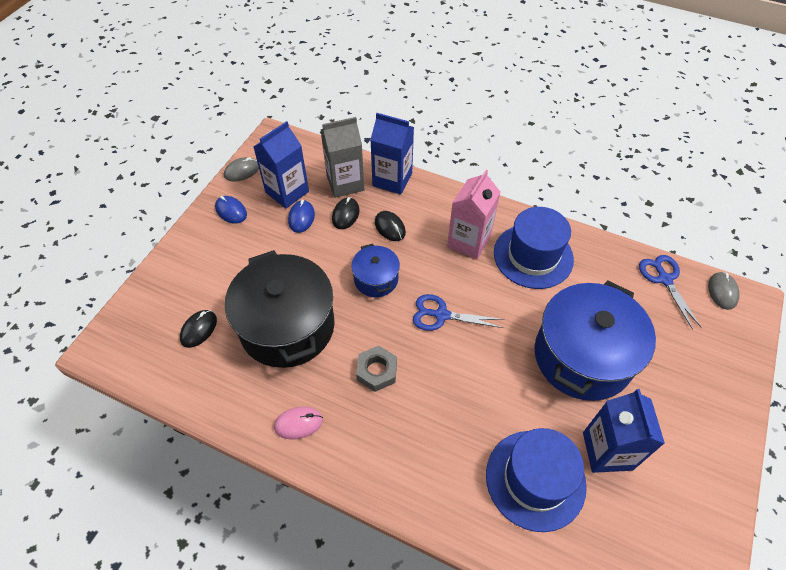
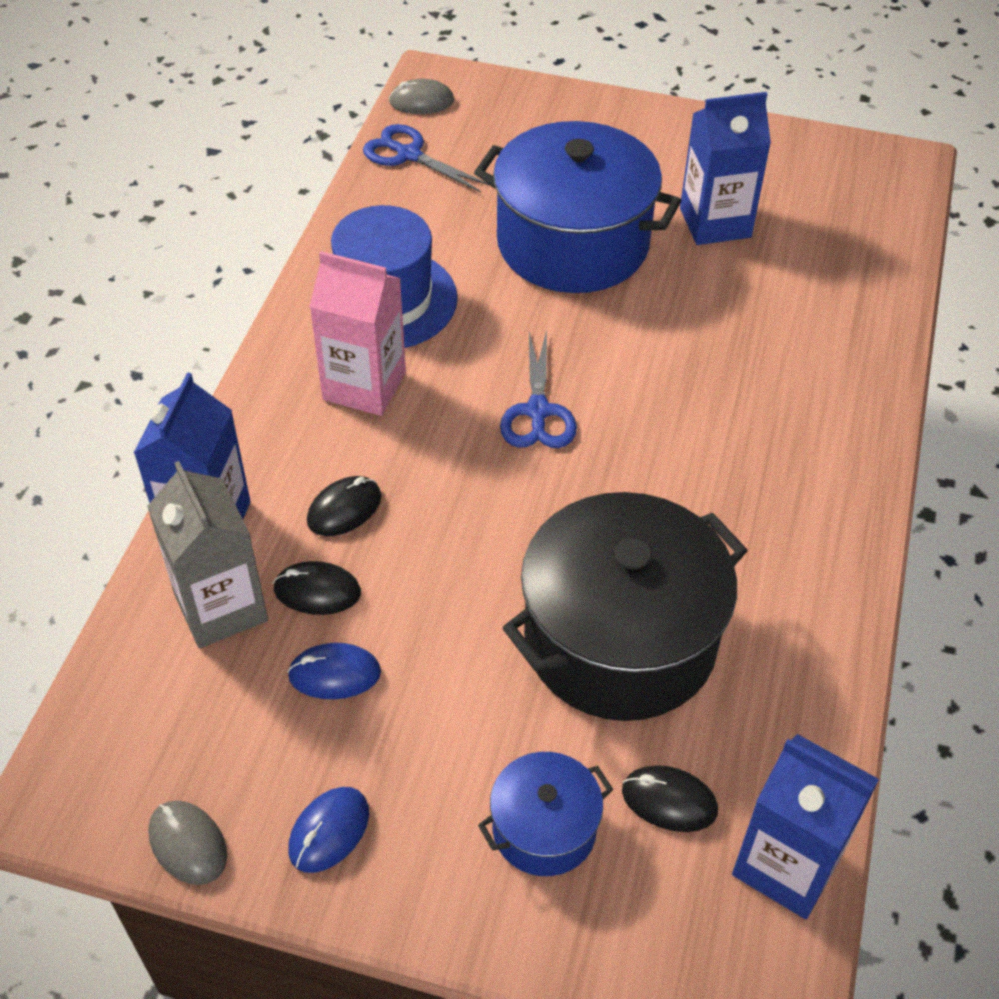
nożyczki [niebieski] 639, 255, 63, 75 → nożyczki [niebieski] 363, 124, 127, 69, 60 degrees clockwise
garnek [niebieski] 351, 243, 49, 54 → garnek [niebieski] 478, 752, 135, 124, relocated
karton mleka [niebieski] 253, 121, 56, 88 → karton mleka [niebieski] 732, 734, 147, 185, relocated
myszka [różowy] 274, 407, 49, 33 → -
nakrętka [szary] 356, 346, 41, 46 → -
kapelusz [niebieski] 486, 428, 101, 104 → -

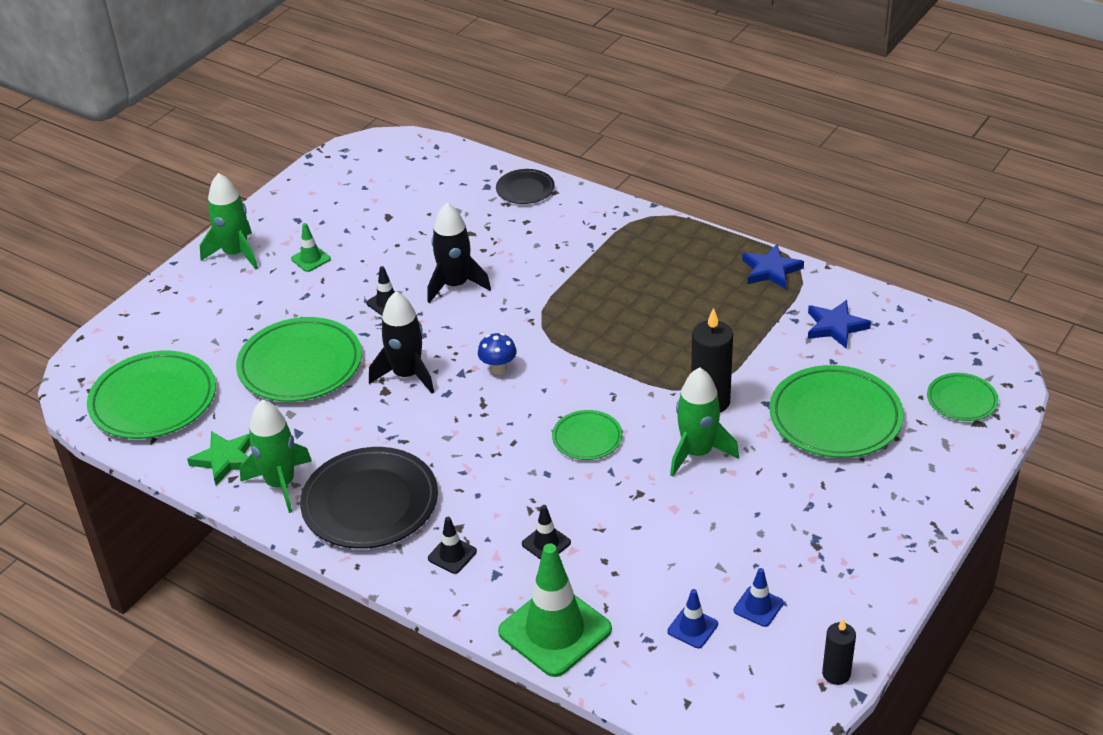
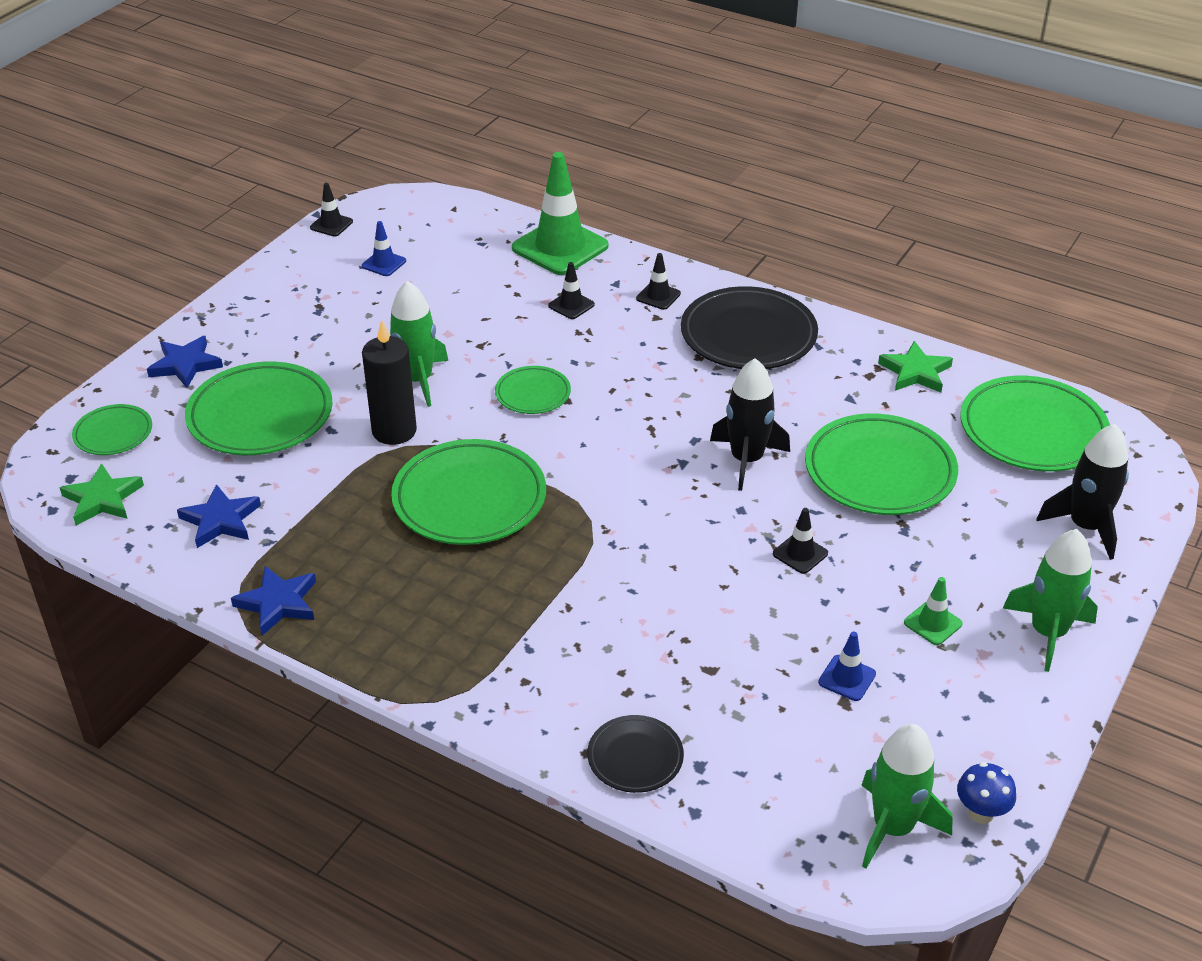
- → gwiazda [zielony] 59, 463, 85, 62
- → gwiazda [niebieski] 147, 336, 76, 52
świeca [czarny] 822, 619, 34, 66 → pachołek [czarny] 310, 183, 43, 53
- → talerz [zielony] 391, 439, 155, 106
pachołek [niebieski] 667, 589, 51, 59 → pachołek [niebieski] 818, 632, 58, 69, relocated
rakieta [zielony] 240, 400, 72, 113 → rakieta [zielony] 861, 724, 92, 145, relocated
grzyb [niebieski] 478, 333, 39, 42 → grzyb [niebieski] 957, 762, 59, 62, relocated
rakieta [czarny] 427, 203, 64, 100 → rakieta [czarny] 1037, 424, 92, 136, relocated

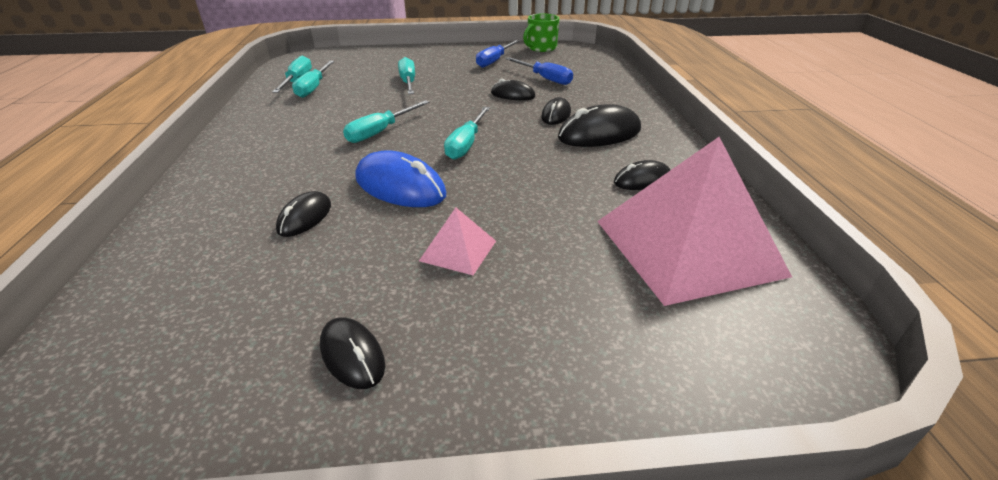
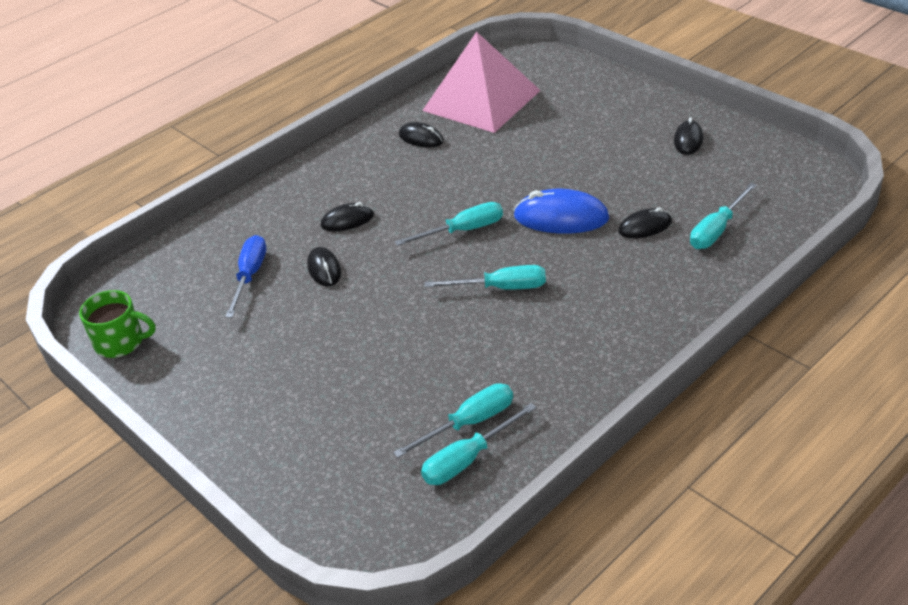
myszka [niebieski] 356, 150, 90, 57 → myszka [niebieski] 513, 189, 97, 44, 75 degrees counterclockwise
śrubokręt [turkusowy] 398, 57, 17, 37 → śrubokręt [turkusowy] 690, 183, 67, 66, relocated
piramida [różowy] 419, 208, 77, 67 → -
śrubokręt [niebieski] 476, 40, 43, 28 → -
myszka [czarny] 558, 104, 83, 43 → -

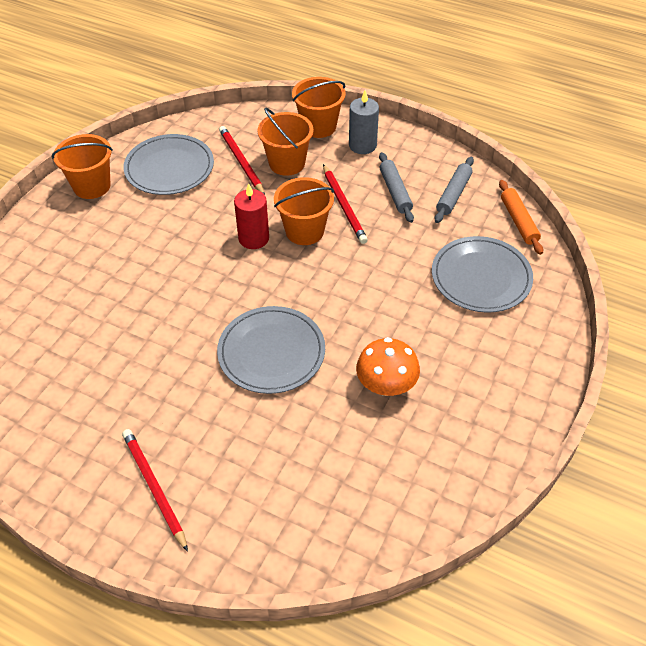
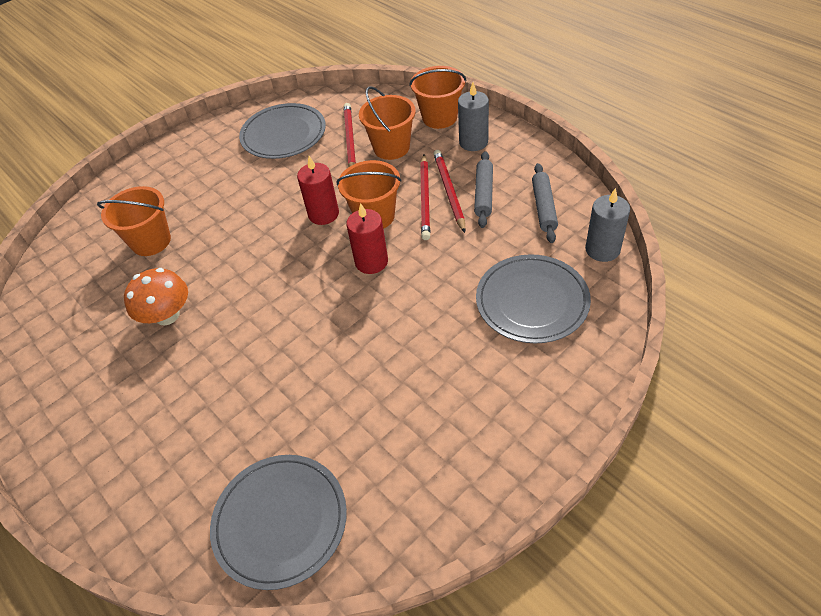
wiadro [pomarańczowy] 52, 134, 61, 65 → wiadro [pomarańczowy] 97, 186, 74, 70, relocated
grzyb [pomarańczowy] 356, 337, 64, 59 → grzyb [pomarańczowy] 124, 268, 64, 58, relocated
talerz [szary] 217, 306, 108, 88 → talerz [szary] 210, 455, 137, 135, relocated
- → świeca [czerwony] 346, 203, 42, 71
ołówek [czerwony] 122, 429, 66, 123 → ołówek [czerwony] 434, 150, 31, 83, relocated
wałek do ciasta [szary] 435, 157, 39, 66 → wałek do ciasta [szary] 532, 163, 26, 80, 45 degrees counterclockwise
wałek do ciasta [pomarańczowy] 499, 180, 44, 75 → świeca [szary] 585, 188, 45, 74

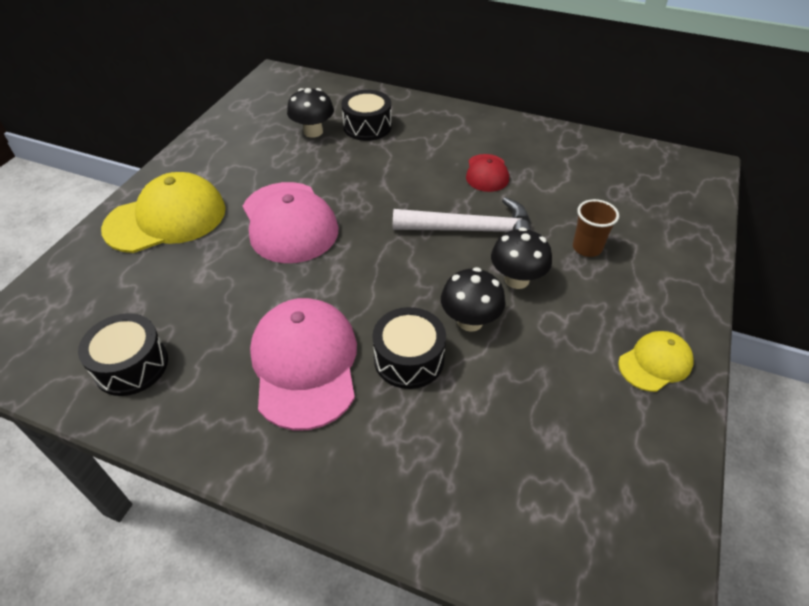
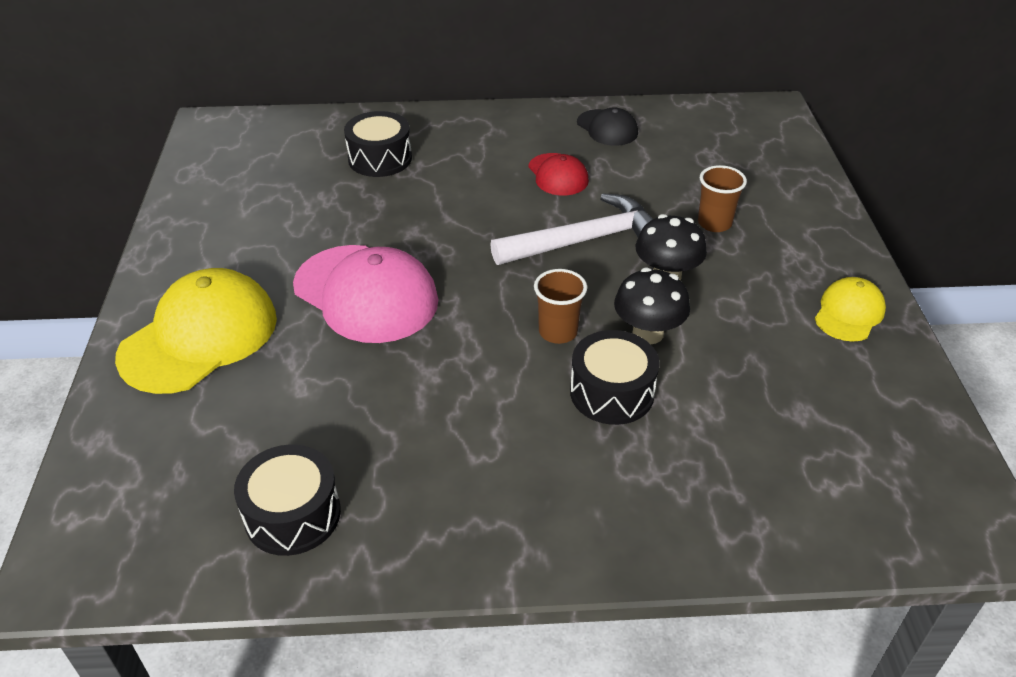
- → szklanka [brązowy] 534, 269, 53, 75
- → czapka [czarny] 577, 107, 61, 39
czapka [różowy] 250, 298, 107, 133 → -
grzyb [czarny] 287, 88, 47, 50 → -

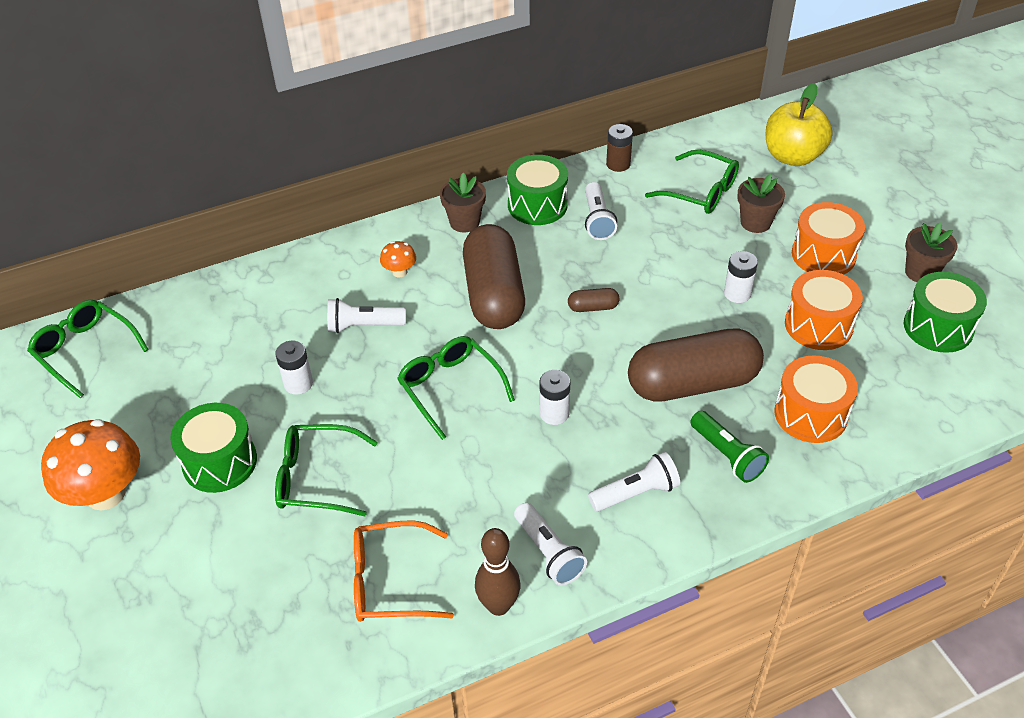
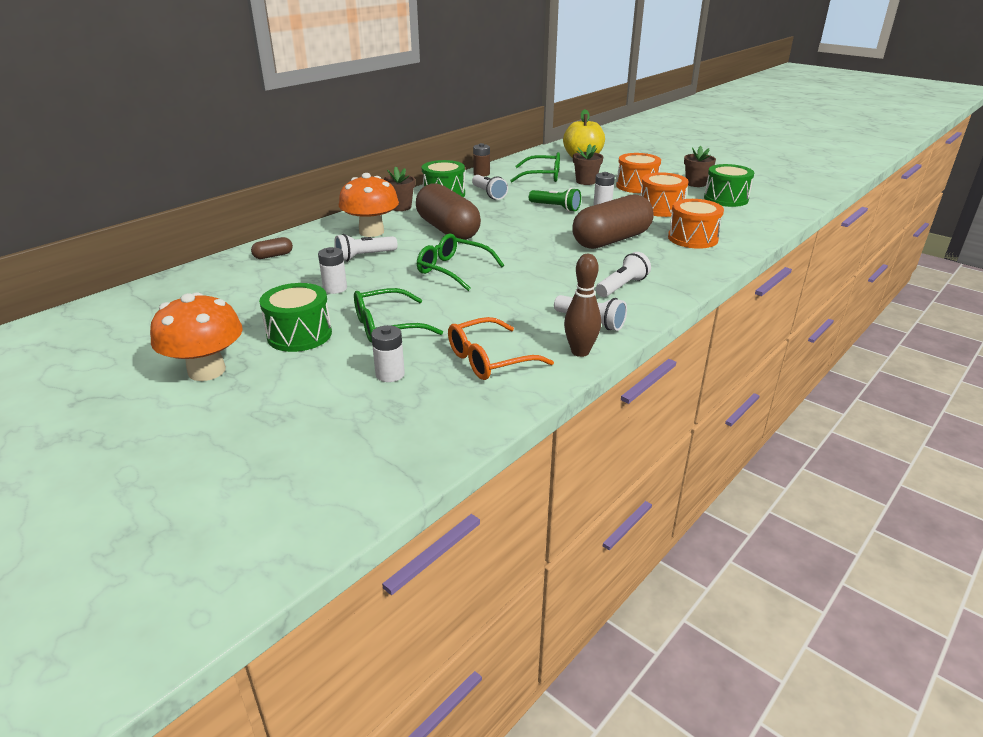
kapsułka [brązowy] 568, 288, 51, 24 → kapsułka [brązowy] 251, 237, 42, 22, relocated
grzyb [pomarańczowy] 380, 241, 36, 37 → grzyb [pomarańczowy] 339, 173, 60, 64, x2.15
bateria [biały] 540, 370, 30, 55 → bateria [biały] 371, 325, 34, 57, relocated
latarka [zielony] 690, 411, 79, 72 → latarka [zielony] 529, 188, 52, 24, relocated
okulary [zielony] 27, 300, 122, 98 → -

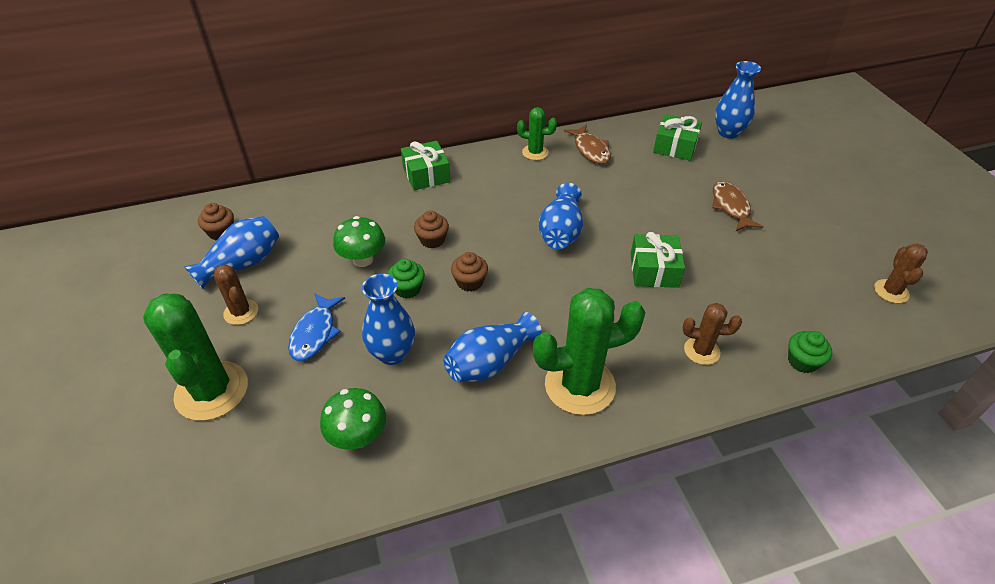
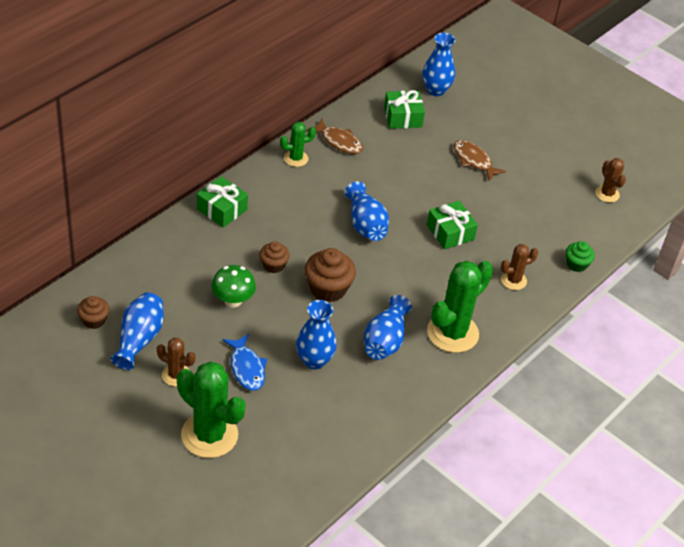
muffinka [brązowy] 451, 252, 37, 40 → muffinka [brązowy] 305, 248, 51, 54, x1.68
grzyb [zielony] 320, 388, 66, 62 → -
muffinka [zielony] 388, 259, 37, 40 → -

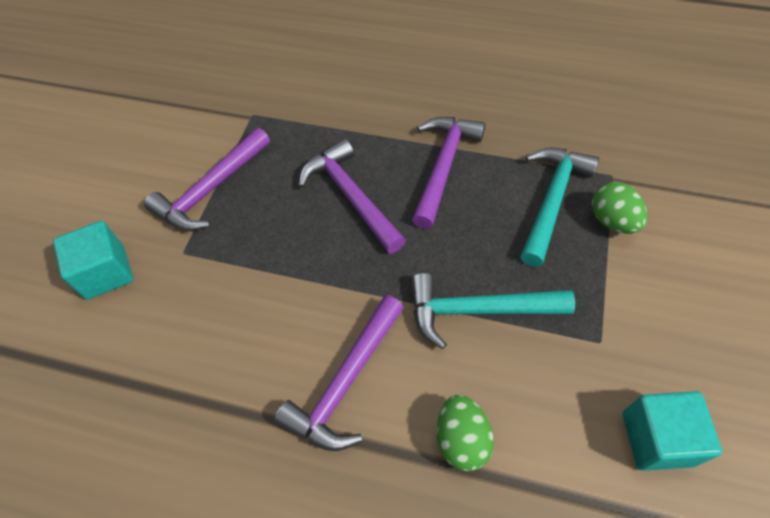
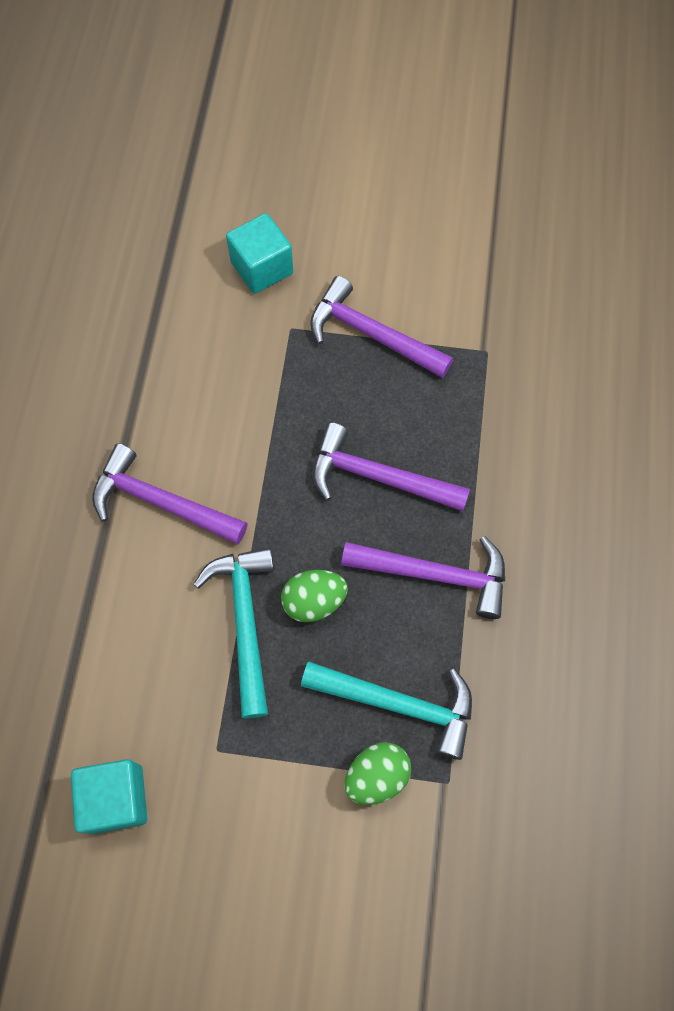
jajko [zielony] 437, 395, 57, 76 → jajko [zielony] 281, 570, 67, 52, relocated
młotek [fioletowy] 298, 139, 108, 115 → młotek [fioletowy] 312, 423, 158, 88, 120 degrees counterclockwise

